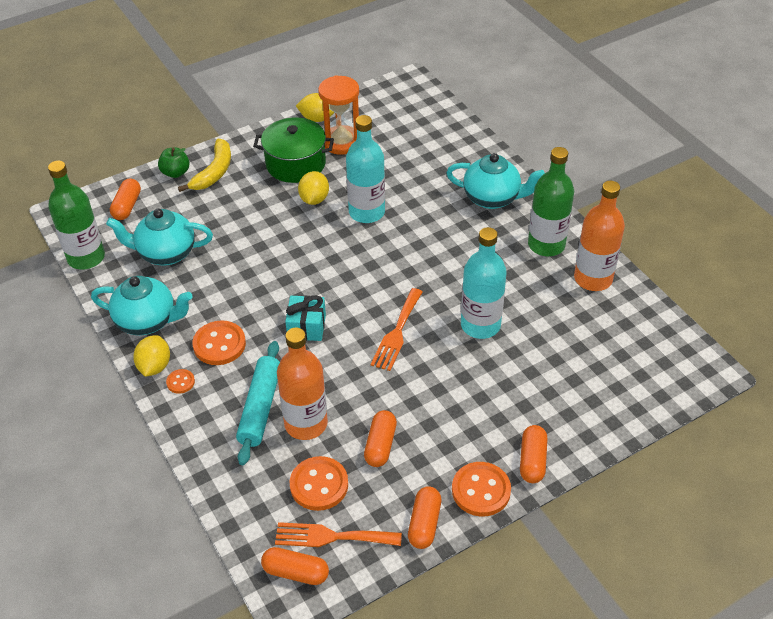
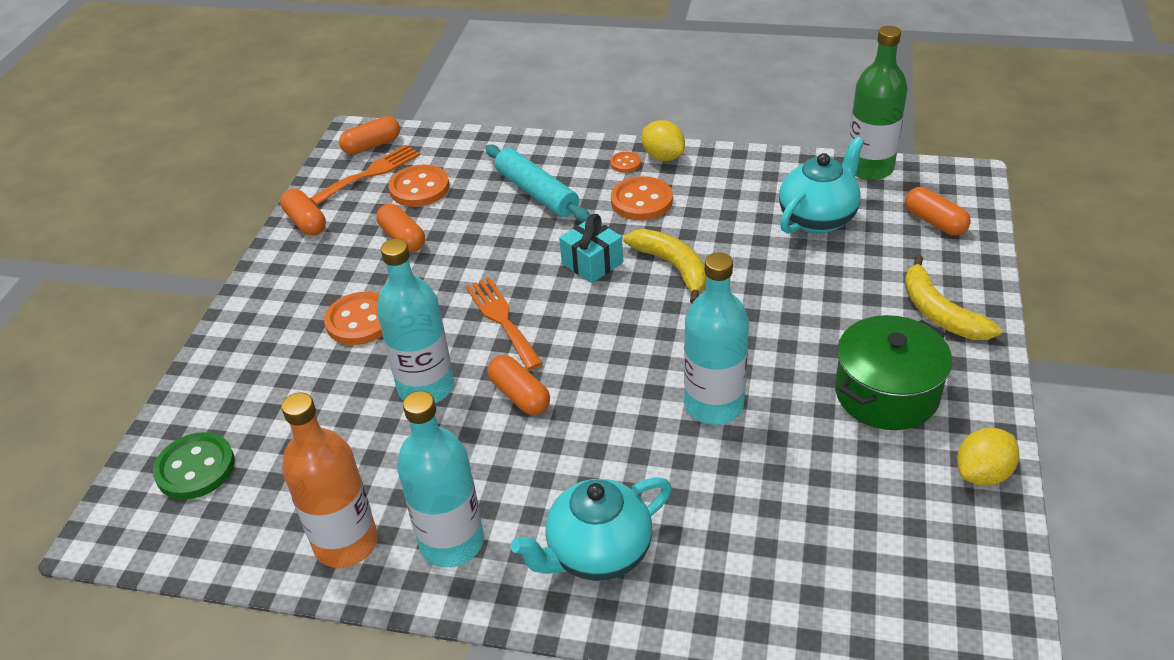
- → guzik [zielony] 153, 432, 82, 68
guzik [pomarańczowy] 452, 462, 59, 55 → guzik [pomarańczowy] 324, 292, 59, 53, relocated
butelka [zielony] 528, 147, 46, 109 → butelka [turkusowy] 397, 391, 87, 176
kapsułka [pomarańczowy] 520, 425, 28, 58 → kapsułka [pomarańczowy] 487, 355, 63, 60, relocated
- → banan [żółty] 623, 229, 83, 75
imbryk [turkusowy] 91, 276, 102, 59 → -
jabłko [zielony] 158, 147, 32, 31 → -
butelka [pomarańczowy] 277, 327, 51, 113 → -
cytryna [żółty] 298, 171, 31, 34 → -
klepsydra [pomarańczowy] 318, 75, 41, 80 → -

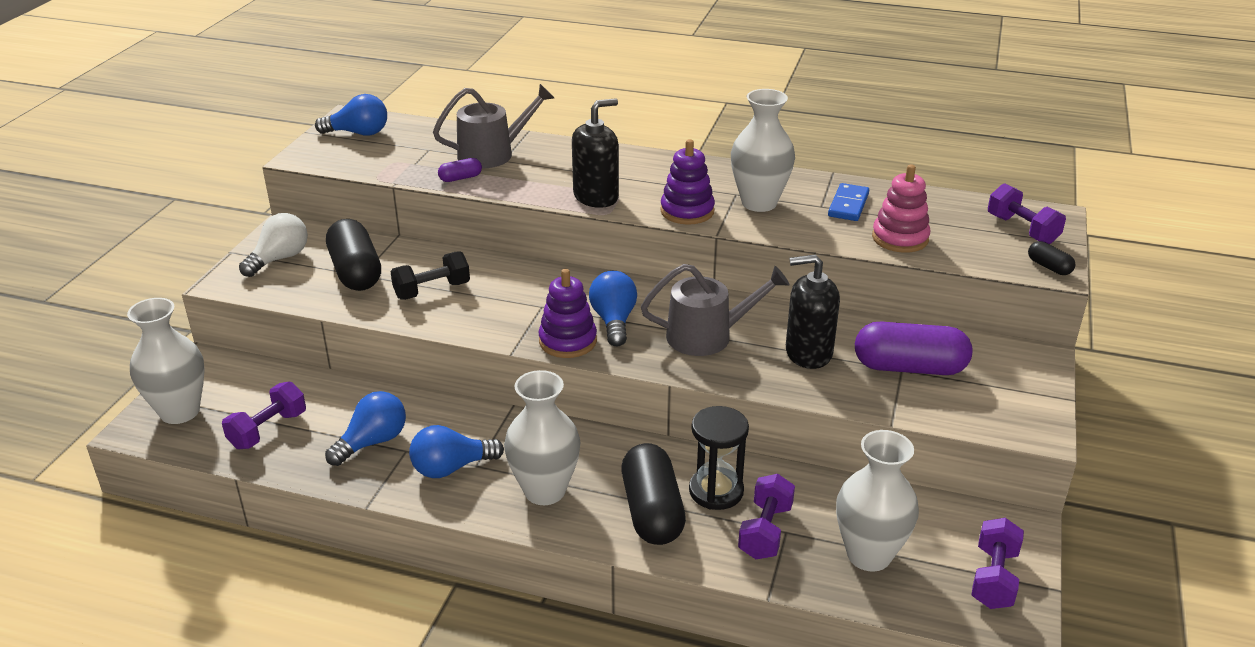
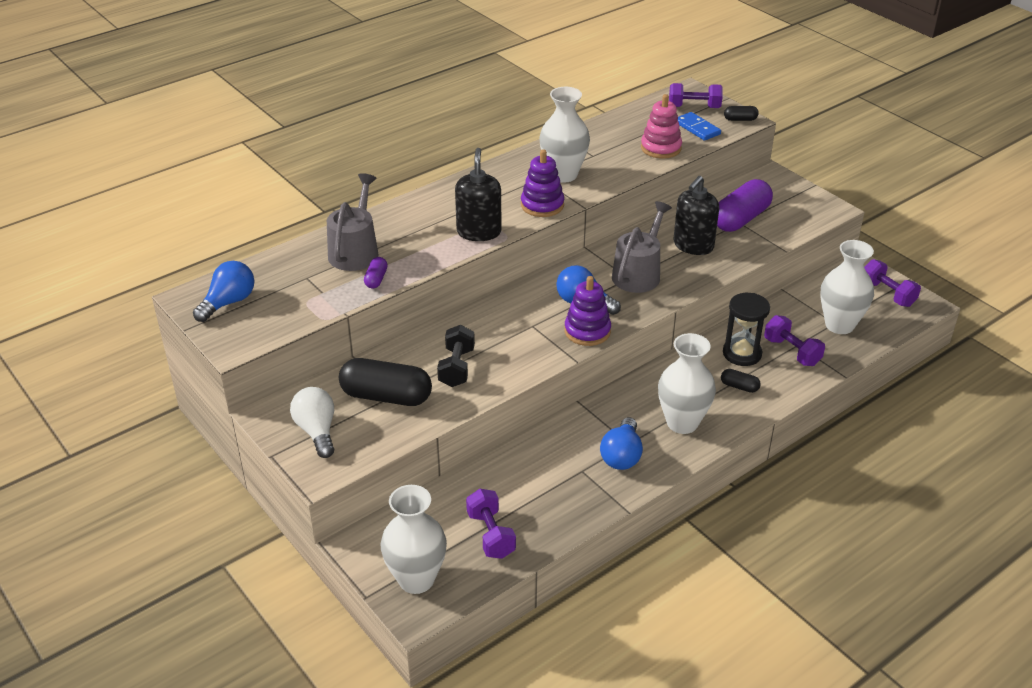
kostka domina [niebieski] 828, 183, 41, 38 → kostka domina [niebieski] 678, 112, 43, 29, relocated
kapsułka [czarny] 621, 443, 65, 102 → kapsułka [czarny] 721, 369, 40, 24, x0.46
żarówka [niebieski] 325, 391, 81, 75 → -

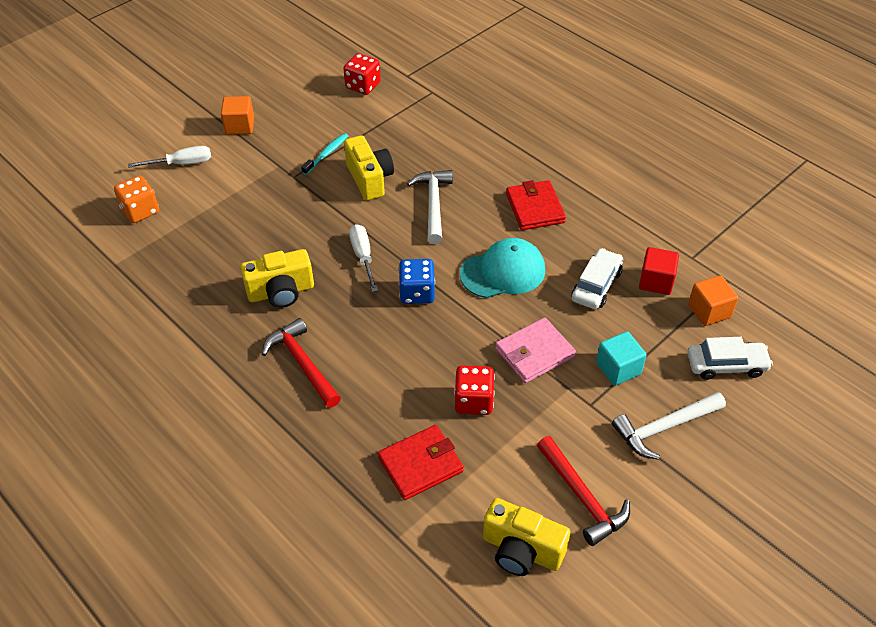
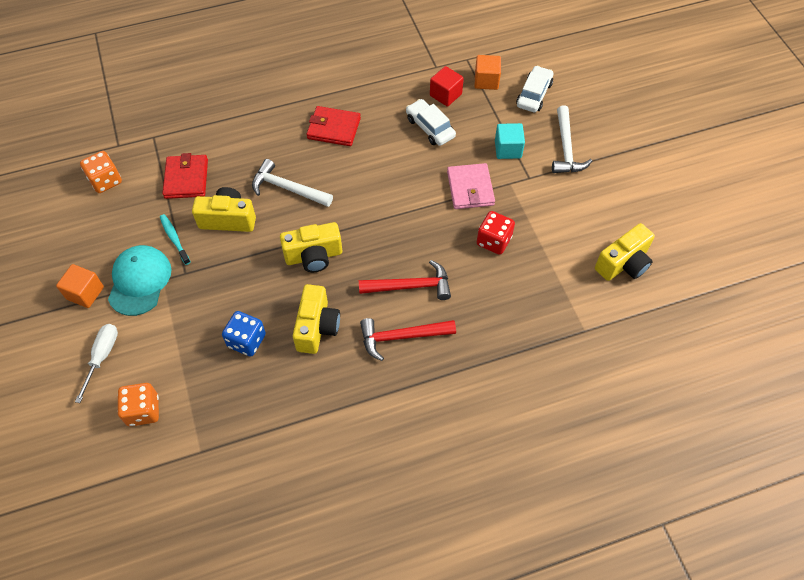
kostka do gry [czerwony] 343, 53, 38, 42 → kostka do gry [pomarańczowy] 80, 151, 42, 42
czapka [turkusowy] 460, 238, 85, 60 → czapka [turkusowy] 108, 245, 63, 71, relocated
portfel [czerwony] 378, 425, 86, 75 → portfel [czerwony] 162, 153, 46, 46, relocated
kostka do gry [niebieski] 399, 259, 36, 45 → kostka do gry [niebieski] 222, 311, 44, 46, relocated
śrubokręt [biały] 349, 224, 29, 68 → aparat fotograficzny [żółty] 280, 222, 62, 50
młotek [czerwony] 537, 436, 93, 110 → młotek [czerwony] 359, 260, 92, 40, relocated

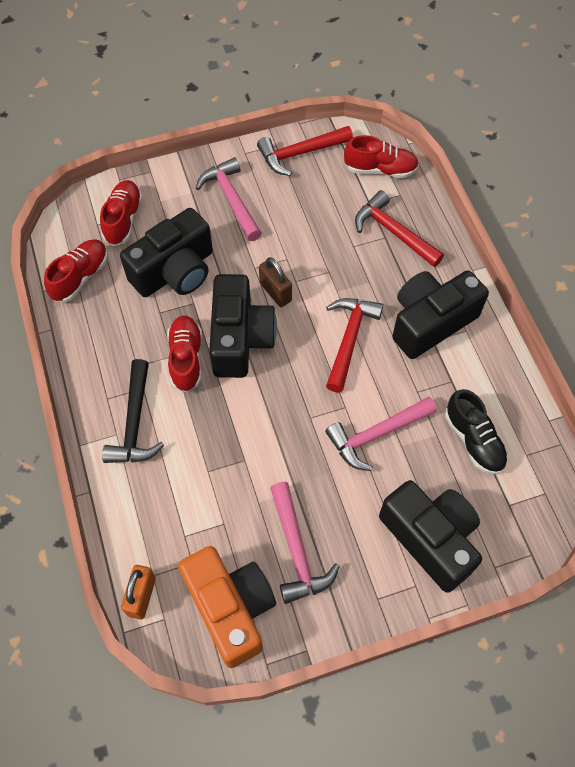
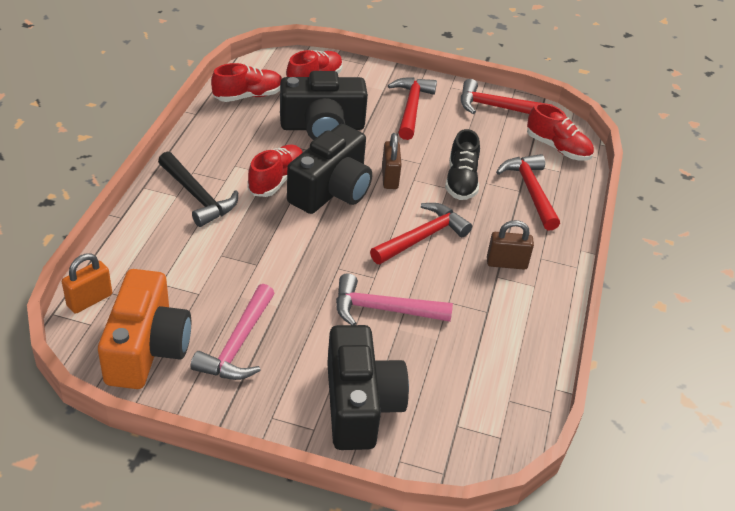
młotek [czarny] 102, 359, 62, 104 → młotek [czarny] 158, 152, 80, 75, 75 degrees counterclockwise
młotek [różowy] 196, 157, 66, 84 → młotek [czerwony] 388, 77, 49, 63
but [czarny] 445, 389, 63, 85 → but [czarny] 445, 129, 35, 71, relocated
aparat fotograficzny [czarny] 392, 270, 97, 89 → kłódka [brązowy] 487, 220, 47, 50

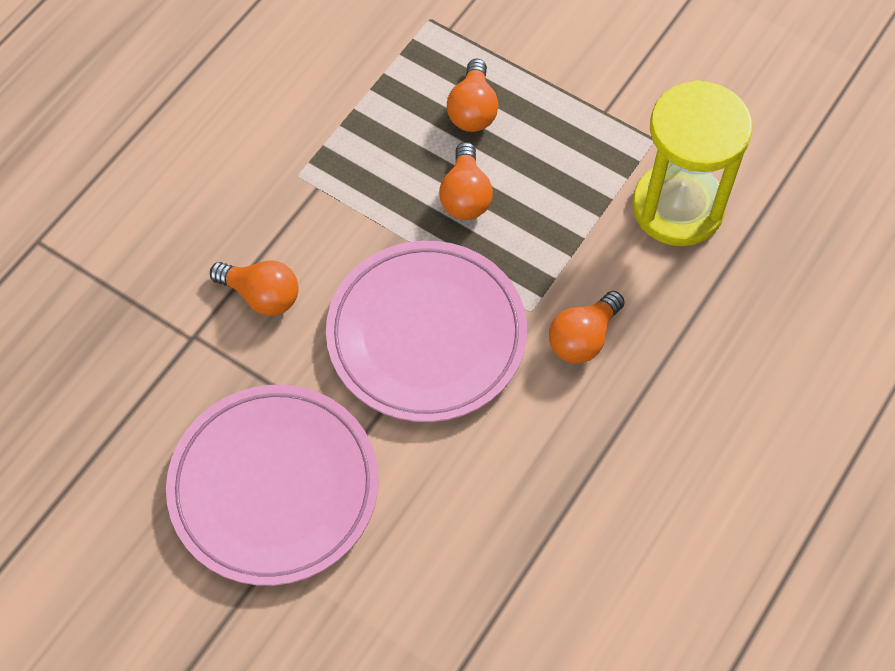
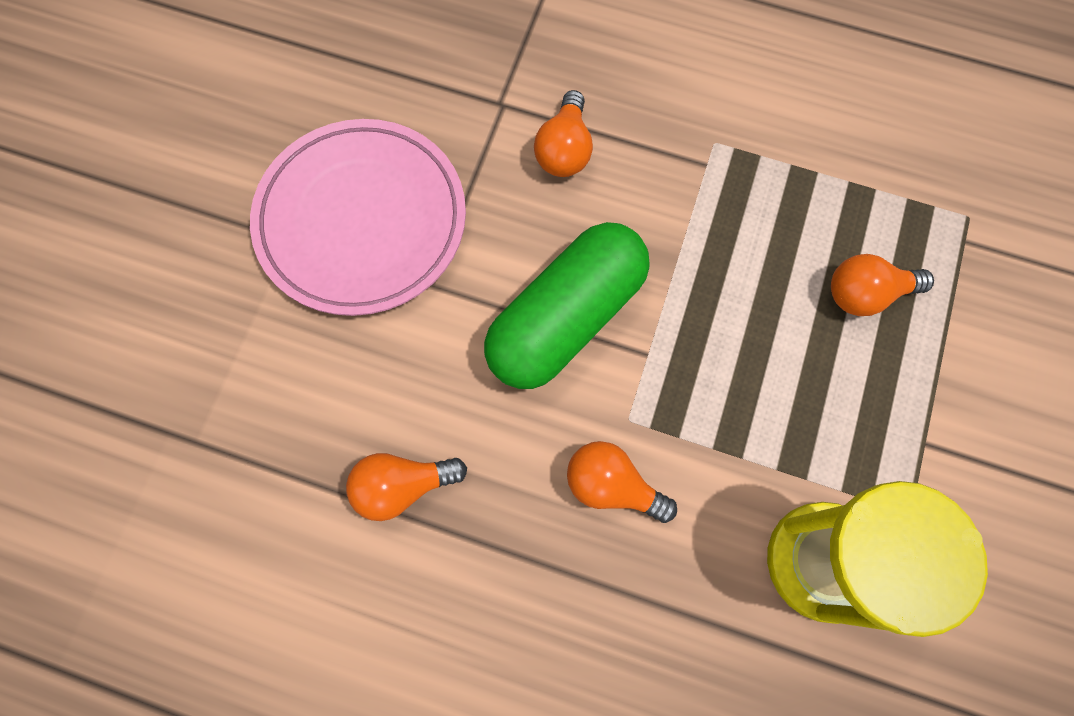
żarówka [pomarańczowy] 439, 142, 54, 78 → żarówka [pomarańczowy] 346, 453, 121, 68, relocated
talerz [różowy] 326, 241, 201, 181 → kapsułka [zielony] 484, 222, 166, 167

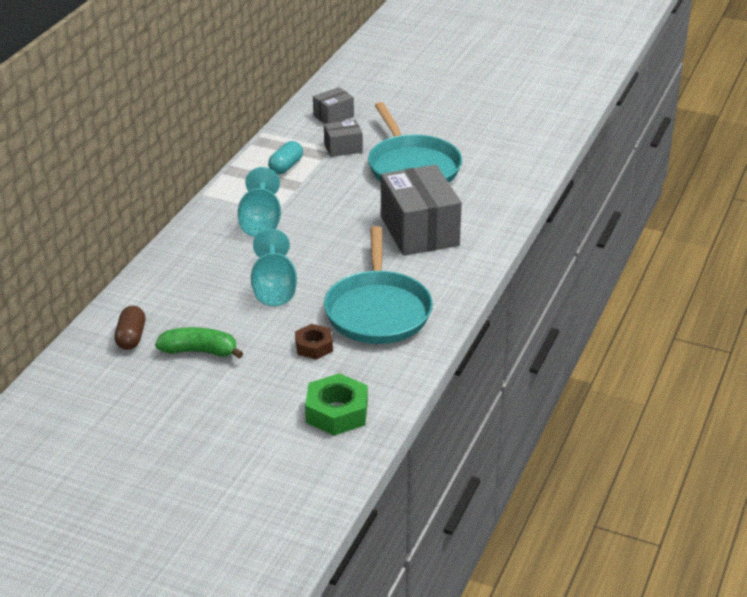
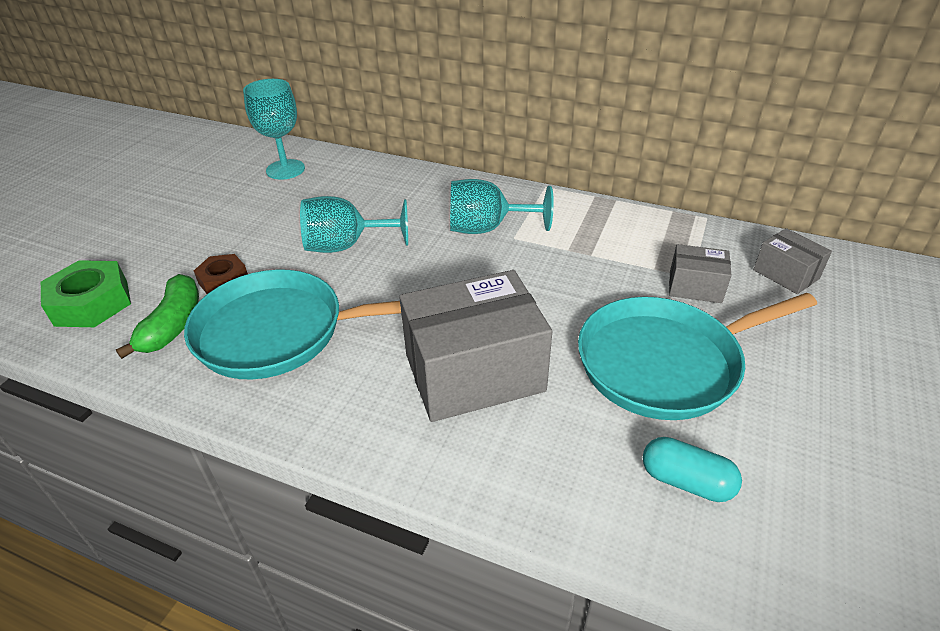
banan [zielony] 155, 327, 88, 32 → banan [zielony] 116, 274, 83, 85, relocated
kapsułka [brązowy] 114, 306, 31, 44 → kielich [turkusowy] 243, 79, 62, 101
kapsułka [turkusowy] 268, 141, 35, 33 → kapsułka [turkusowy] 643, 437, 99, 65, relocated
pudełko [szary] 324, 120, 39, 37 → pudełko [szary] 669, 244, 62, 59, 60 degrees counterclockwise

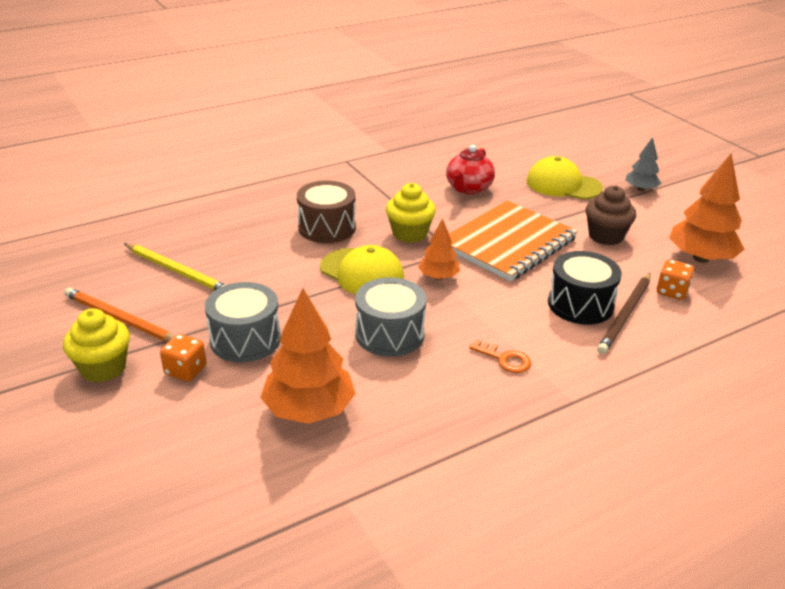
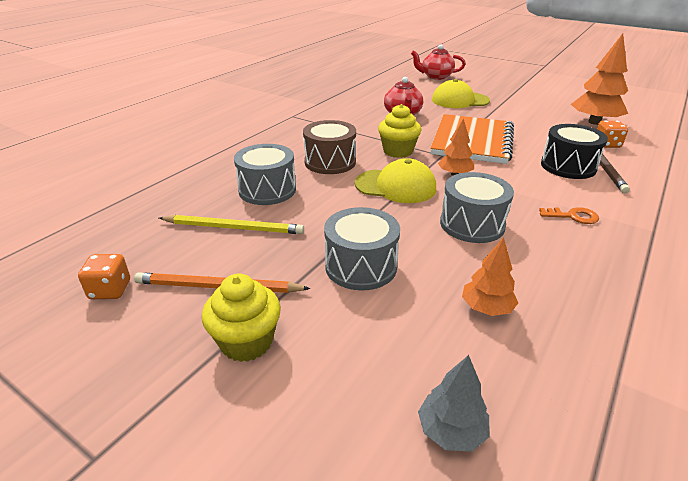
kostka do gry [pomarańczowy] 160, 334, 46, 48 → kostka do gry [pomarańczowy] 78, 254, 52, 45, relocated
- → bęben [szary] 234, 144, 62, 61
- → imbryk [czerwony] 411, 44, 55, 36
drzewko [szary] 625, 137, 36, 54 → drzewko [szary] 418, 355, 72, 97, relocated
drzewko [pomarańczowy] 260, 288, 96, 136 → drzewko [pomarańczowy] 462, 237, 56, 79, x0.56
muffinka [brązowy] 586, 186, 50, 59 → -

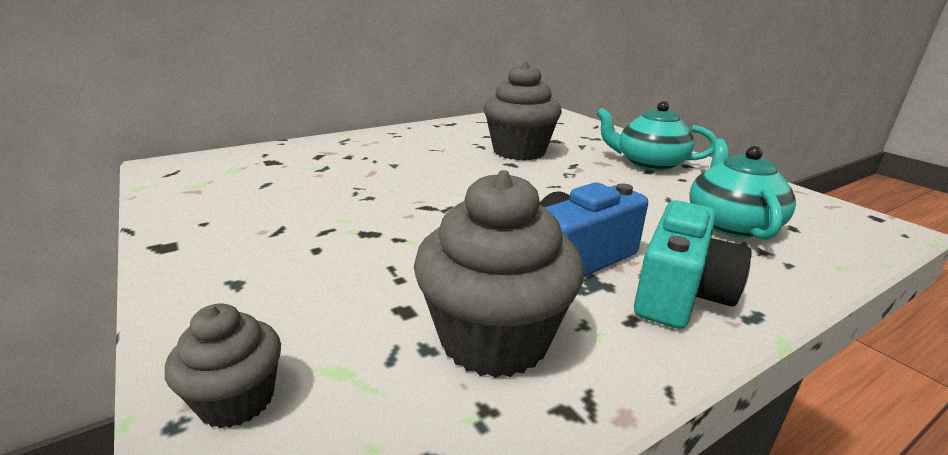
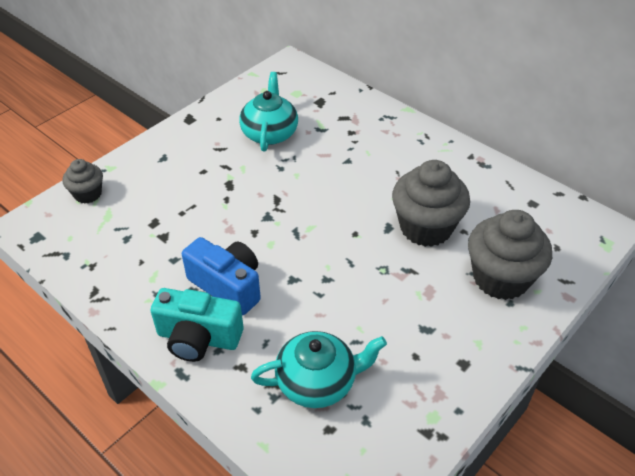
imbryk [turkusowy] 596, 101, 121, 70 → imbryk [turkusowy] 239, 72, 59, 80, relocated
muffinka [szary] 414, 170, 170, 208 → muffinka [szary] 468, 210, 84, 90, relocated

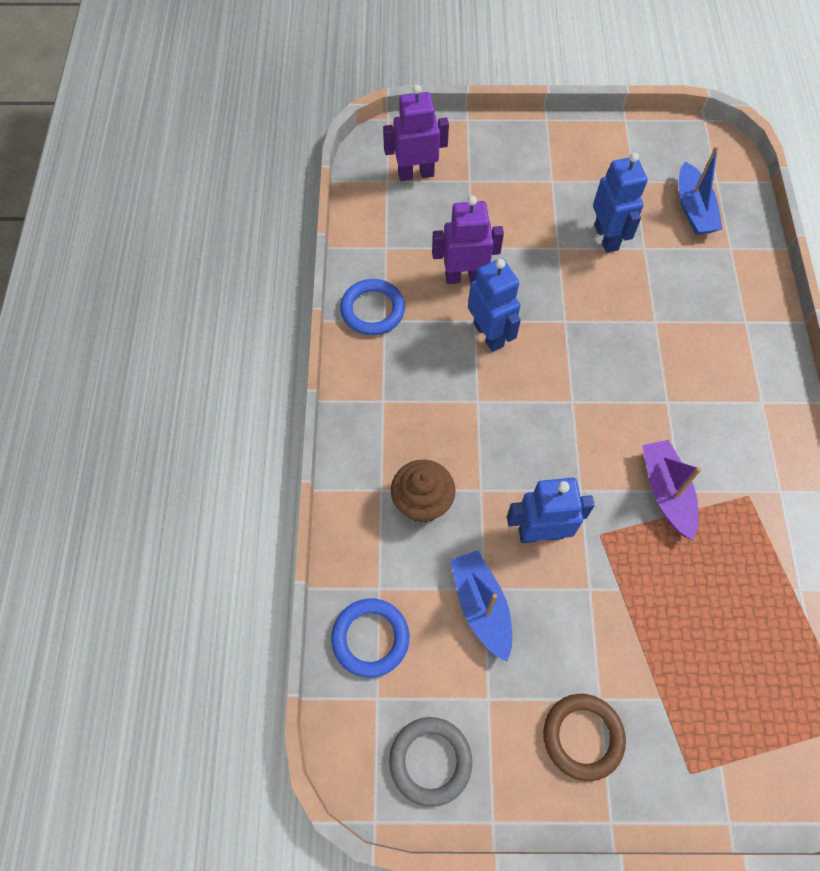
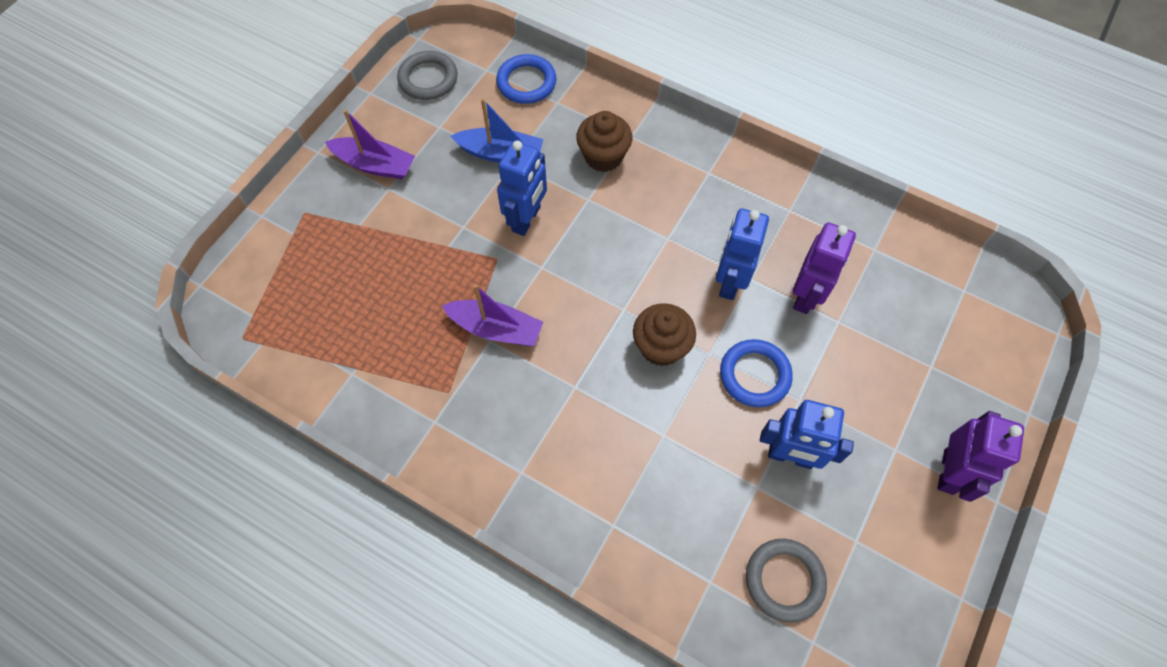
pierścień [brązowy] 543, 694, 83, 87 → łódka [fioletowy] 325, 109, 90, 70
- → muffinka [brązowy] 633, 303, 63, 63
robot [niebieski] 468, 258, 53, 94 → robot [niebieski] 716, 209, 53, 91, 105 degrees clockwise
pierścień [niebieski] 340, 279, 65, 56 → pierścień [niebieski] 720, 339, 73, 68, relocated
łódka [niebieski] 678, 146, 44, 89 → pierścień [szary] 746, 539, 81, 84
robot [fioletowy] 383, 85, 66, 96 → robot [fioletowy] 937, 411, 87, 91, relocated

